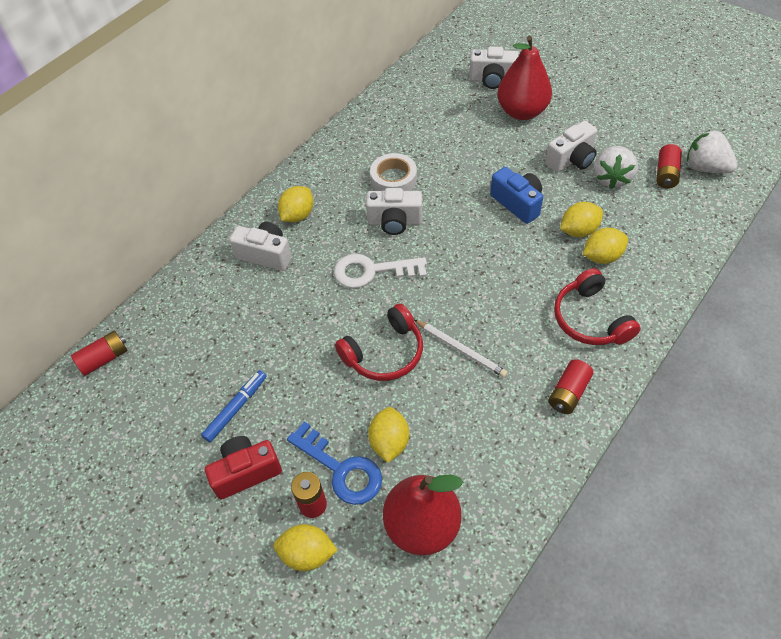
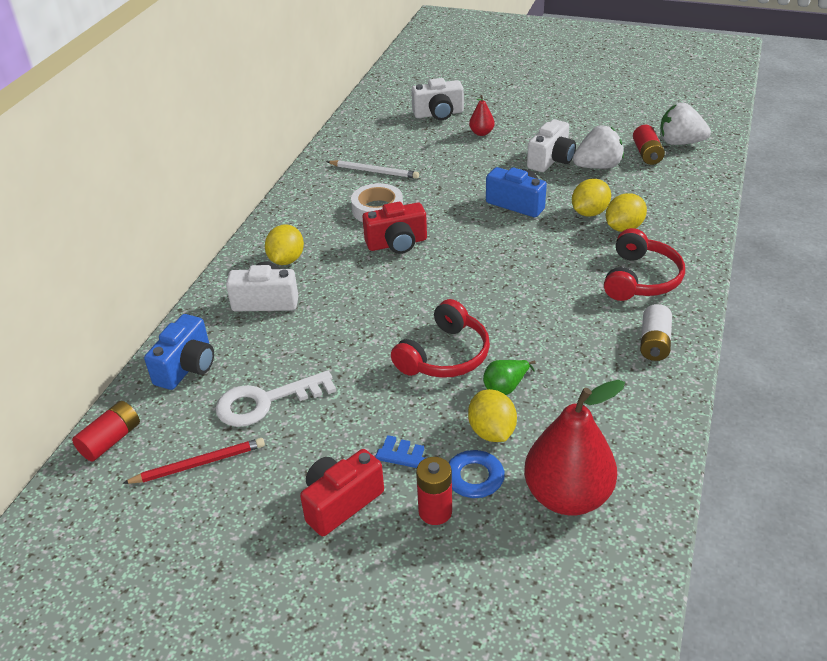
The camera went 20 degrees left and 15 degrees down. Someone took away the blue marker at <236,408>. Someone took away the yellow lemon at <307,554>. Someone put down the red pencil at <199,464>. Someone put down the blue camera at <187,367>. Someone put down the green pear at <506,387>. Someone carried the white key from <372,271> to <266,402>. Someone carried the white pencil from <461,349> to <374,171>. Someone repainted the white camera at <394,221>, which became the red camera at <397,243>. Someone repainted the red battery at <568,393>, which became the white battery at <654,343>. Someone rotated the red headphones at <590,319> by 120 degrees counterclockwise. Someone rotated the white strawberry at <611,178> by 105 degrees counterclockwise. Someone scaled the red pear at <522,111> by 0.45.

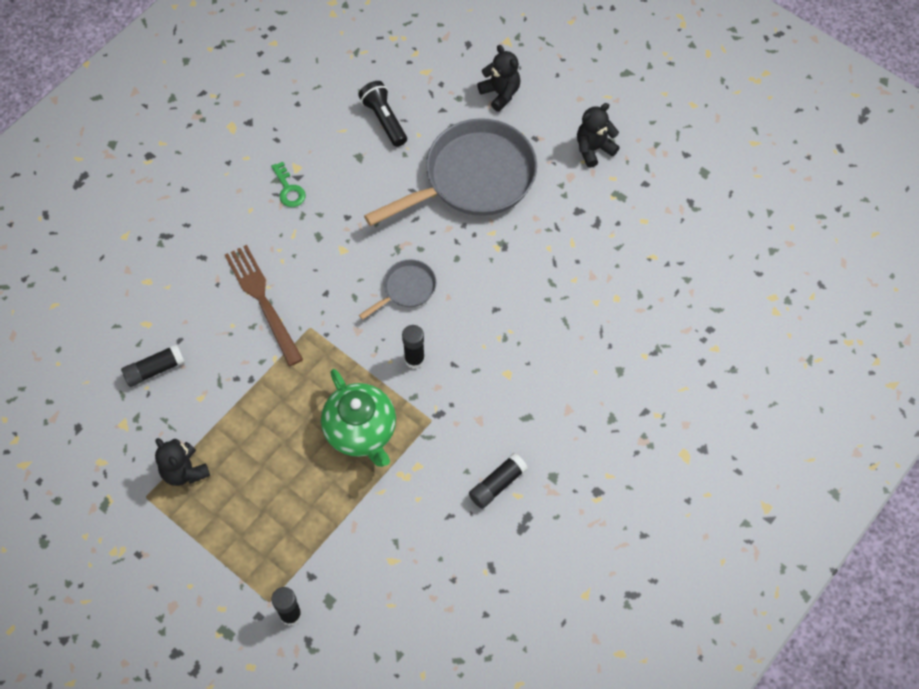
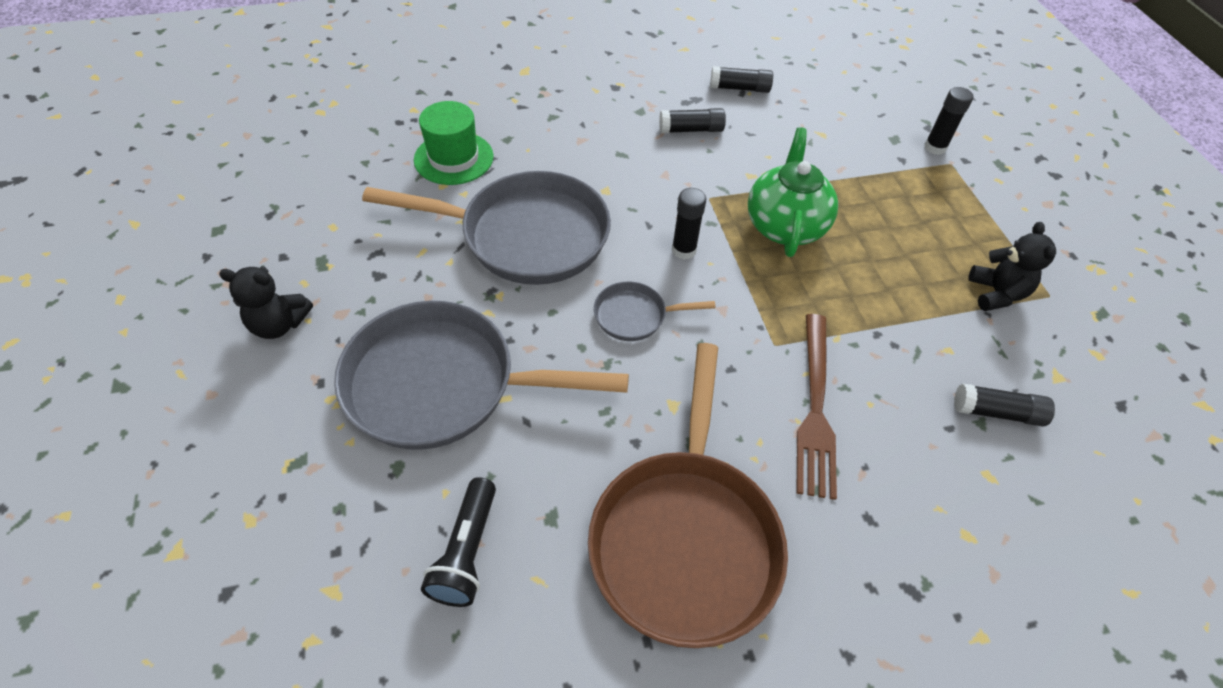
The camera went 145 degrees left and 10 degrees down. Someone took away the black teddy bear at <500,93>. Someone put down the grey pan at <526,236>. Someone put down the green hat at <454,158>. Someone put down the black glue stick at <739,88>. Someone swapped the green key at <289,189> for the brown pan at <685,537>.

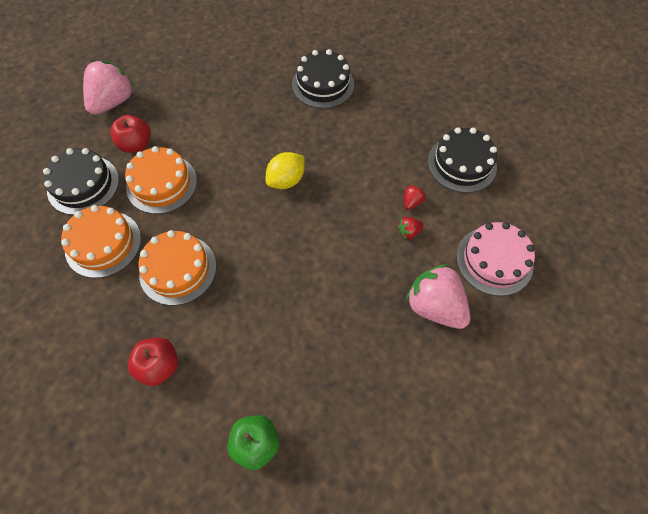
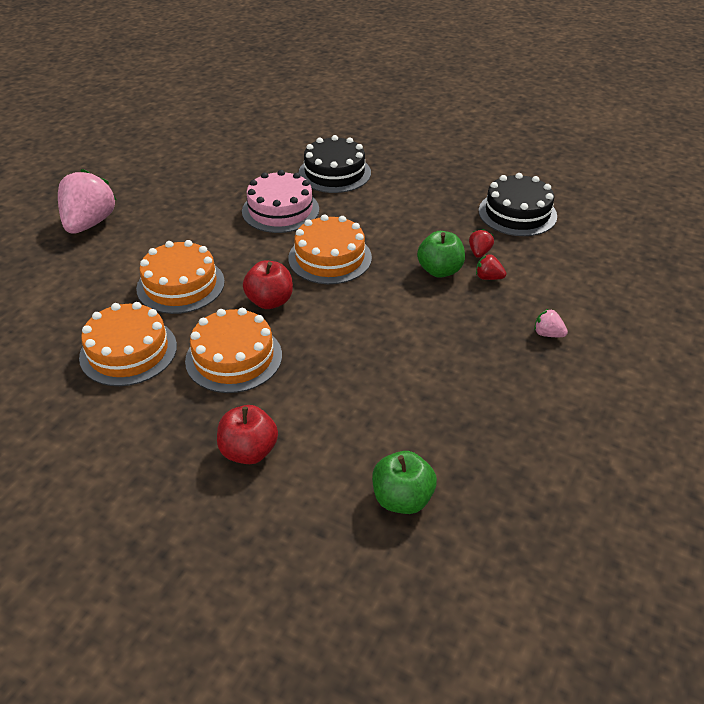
The camera went 15 degrees left and 20 degrees down. Someone took away the black cake at <83,185>. Someone put down the green apple at <440,270>. Someone carried the red apple from <136,145> to <270,301>. Someone carried the pink cake from <494,260> to <280,210>. Someone swapped the yellow lemon at <286,180> for the orange cake at <330,258>. Someone rotated the red strawberry at <408,232> by 60 degrees clockwise. Someone scaled the pink strawberry at <434,306> by 0.43.

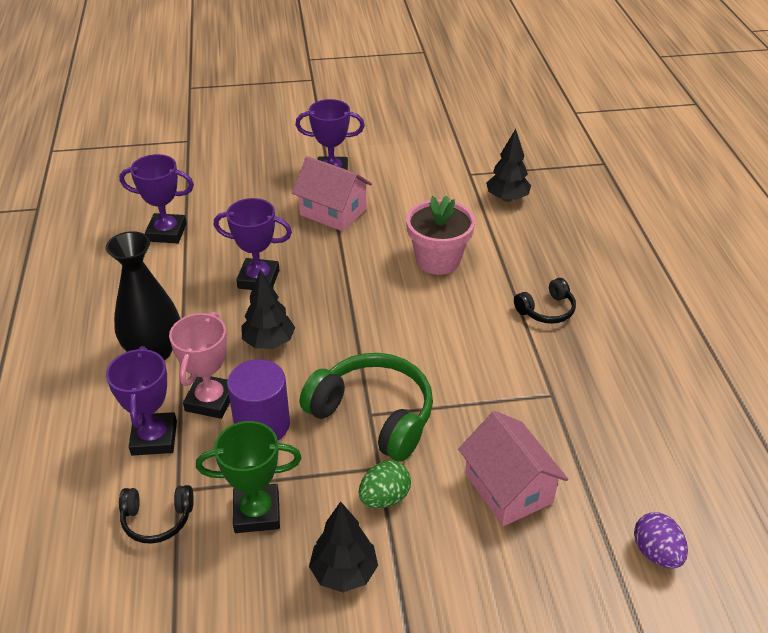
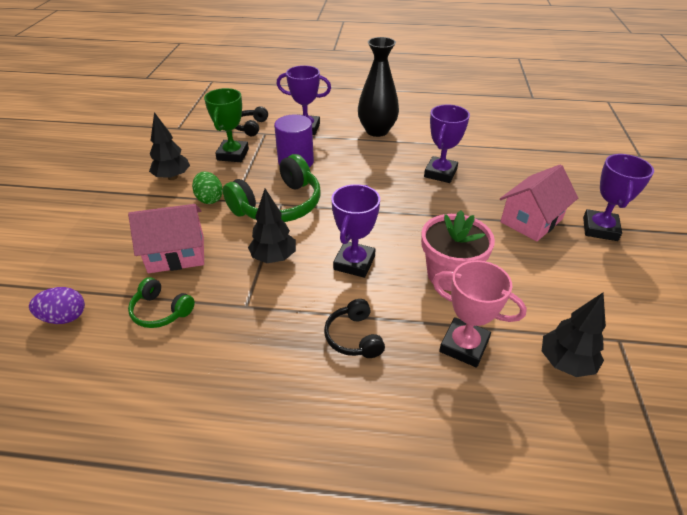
The camera went 105 degrees right and 0 degrees up. Someone put down the green headphones at <161,311>. Someone carried the purple trophy from <166,232> to <354,263>. Someone carried the pink trophy from <211,400> to <464,345>. Someone carried the black tree from <269,342> to <274,258>.

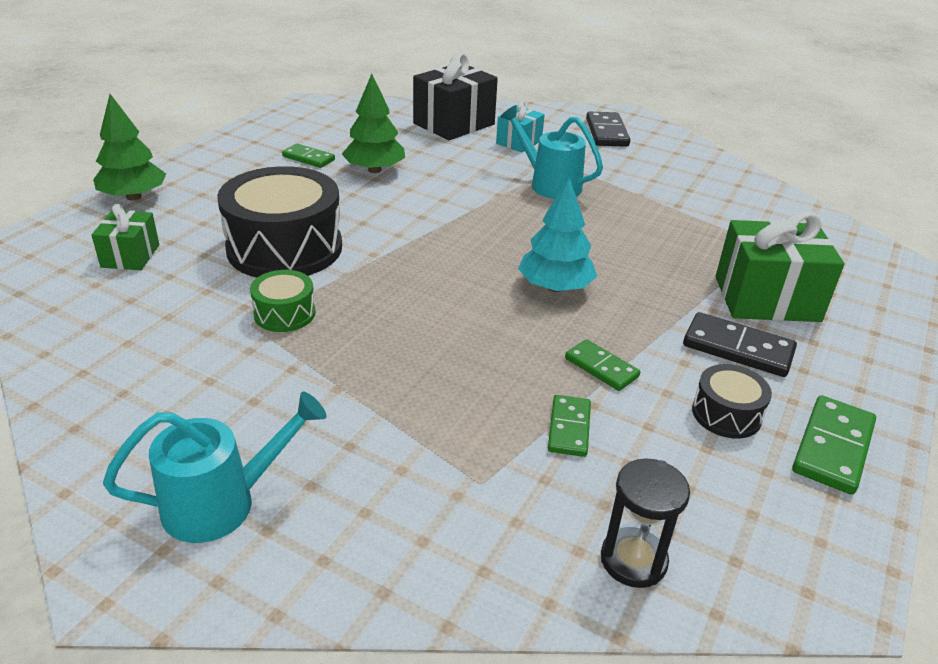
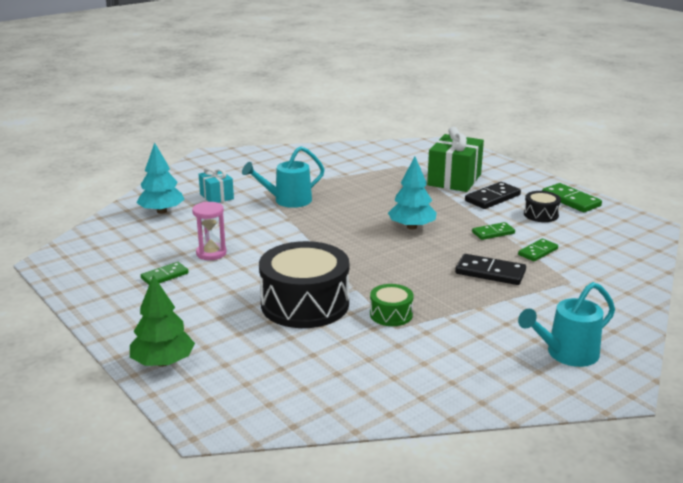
The camera went 65 degrees left and 10 degrees down. Someone took away the green gift at <130,256>. Someone took away the black hourglass at <633,560>. Someone carried the black domino from <606,132> to <490,272>. Someone swapped the green tree at <374,170> for the pink hourglass at <211,253>. Someone swapped the black gift at <454,124> for the turquoise tree at <162,211>. Someone rotated the turquoise watering can at <223,502> by 120 degrees counterclockwise. Someone rotated the green domino at <569,428> by 75 degrees counterclockwise.

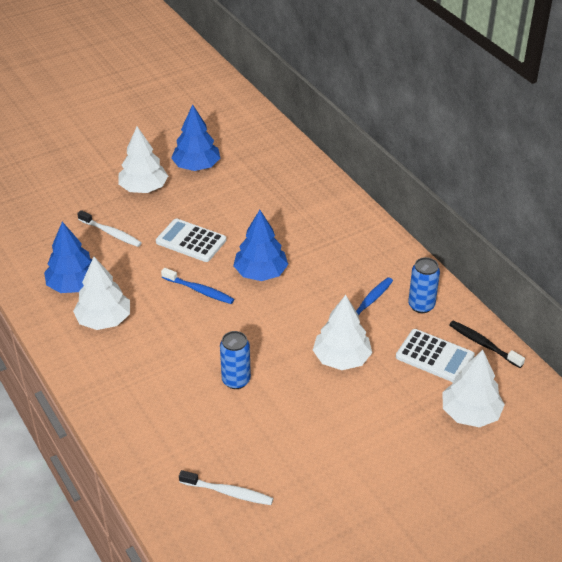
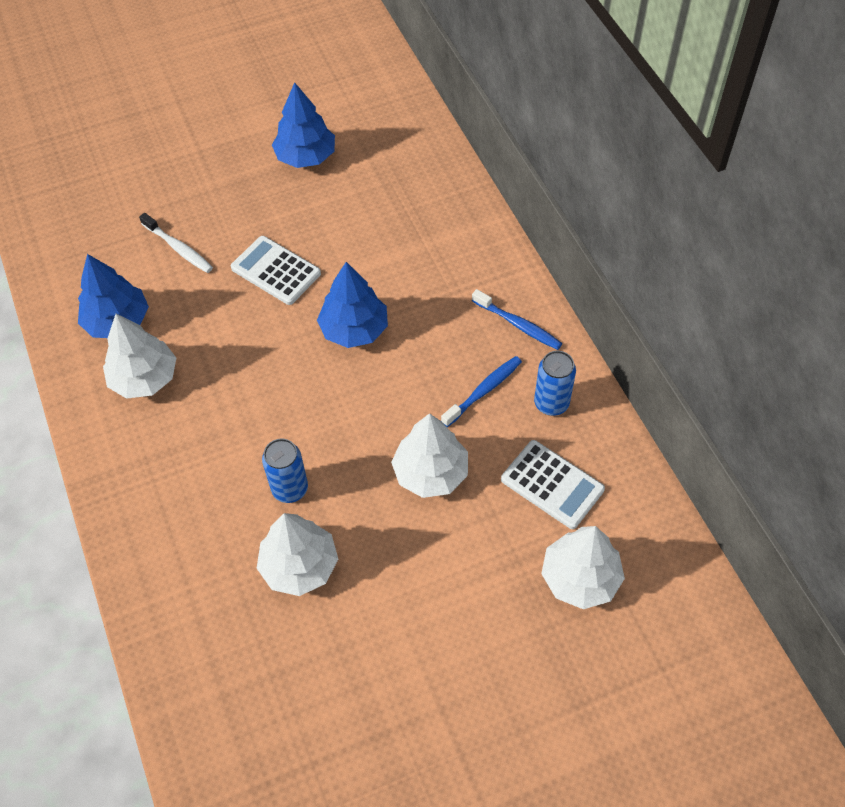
The camera went 10 degrees right and 15 degrees up. Someone took away the white toothbrush at <228,492>. Someone took away the black toothbrush at <483,344>. Someone carried the white tree from <144,188> to <299,566>. Someone carried the blue toothbrush from <199,290> to <518,325>.

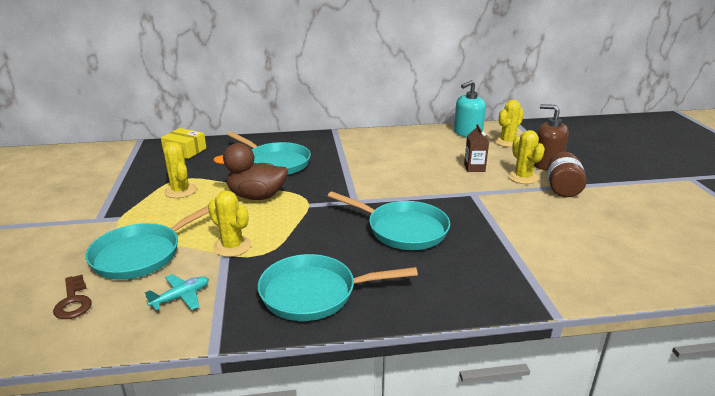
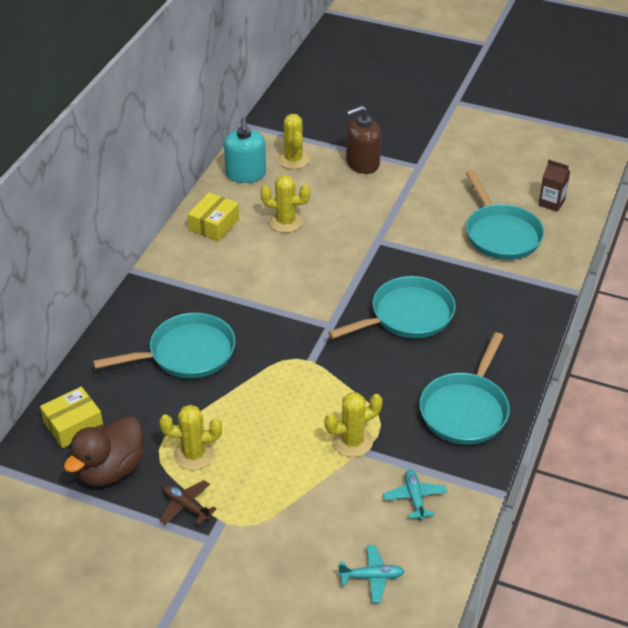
The camera went 60 degrees left and 15 degrees up. Someone took away the brown jar at <562,188>. Someone put down the brown plane at <186,506>. Someone put down the yellow box at <214,225>. Someone carried the turquoise pan from <142,254> to <500,234>. Someone carried the brown duck from <257,196> to <110,470>. Someone carried the brown carton from <474,168> to <551,203>. Someone carried the yellow cactus from <522,177> to <285,222>. Someone swapped the brown key at <73,301> for the turquoise plane at <371,577>.

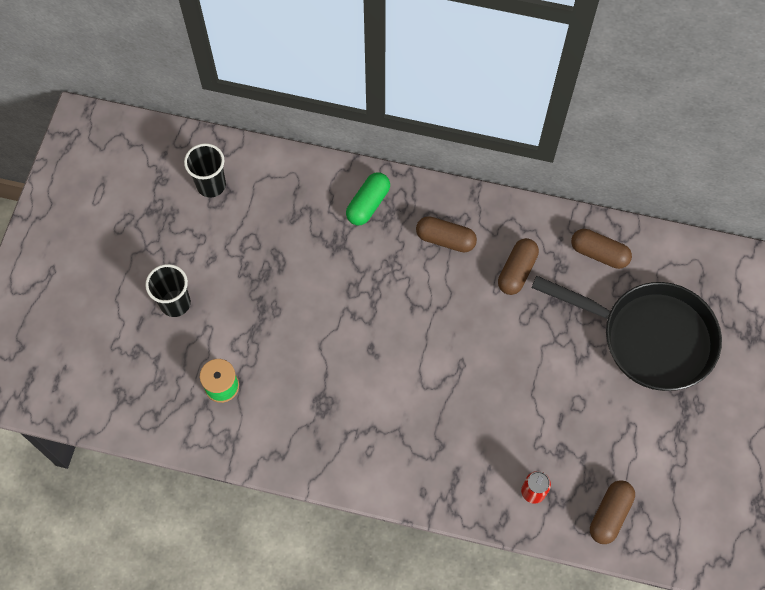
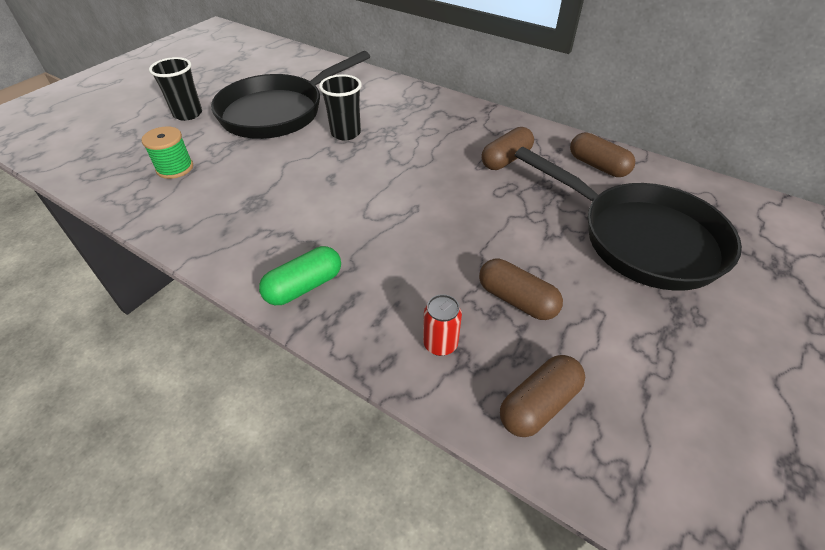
The camera went 20 degrees right and 20 degrees down. Someone put down the black pan at <278,112>. Someone carried the black cup from <211,185> to <345,133>. Someone carried the green capsule from <368,204> to <304,286>. Someone carried the brown capsule from <445,239> to <516,300>.

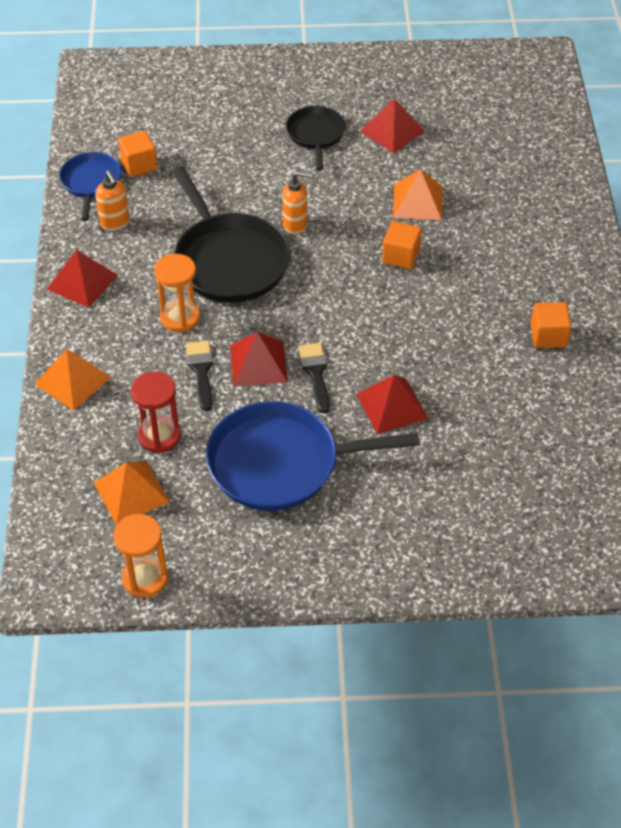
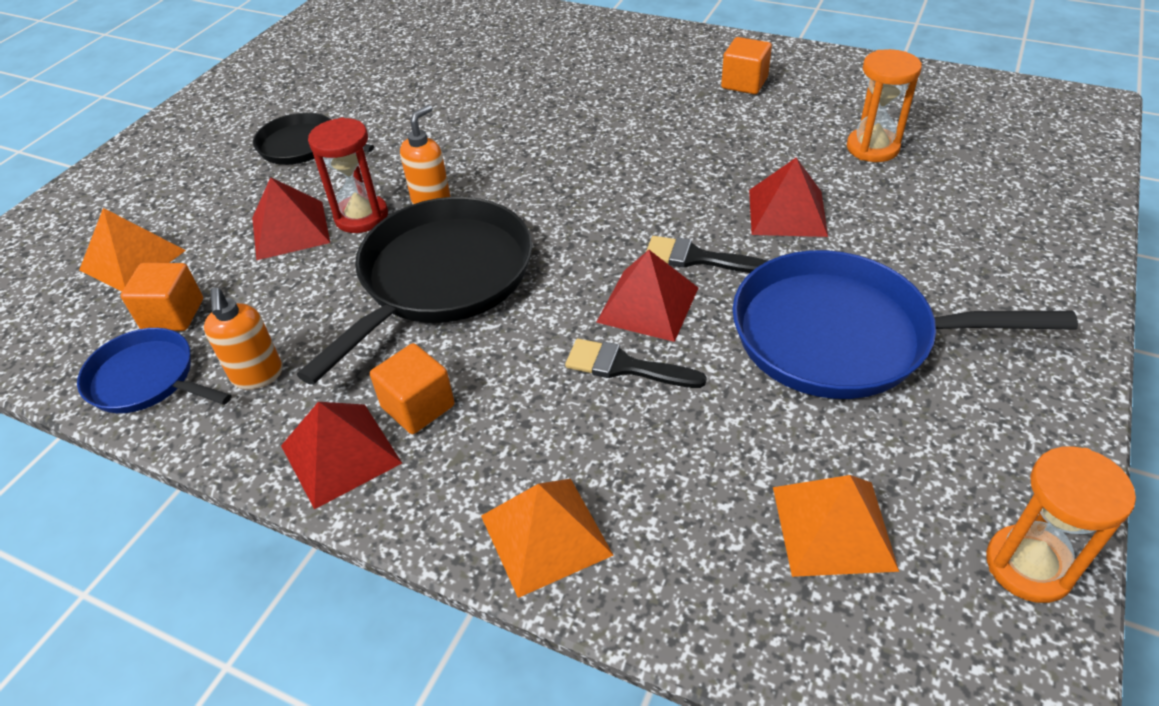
The camera went 60 degrees left and 5 degrees down. Someone carried the red hourglass from <159,436> to <361,216>. Someone carried the orange hourglass from <180,317> to <872,148>. Someone carried the red pyramid from <392,131> to <290,230>. Someone carried the orange cube from <401,256> to <418,406>. Someone carried the orange pyramid from <418,202> to <133,260>. Someone rotated the orange soap dispenser at <115,223> by 75 degrees clockwise. Someone rotated the black pan at <229,260> by 60 degrees counterclockwise. Someone rotated the blue pan at <280,463> by 75 degrees clockwise.

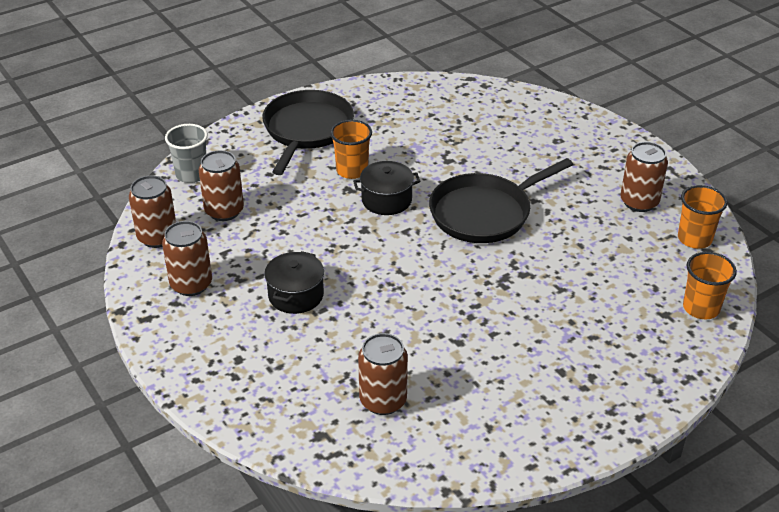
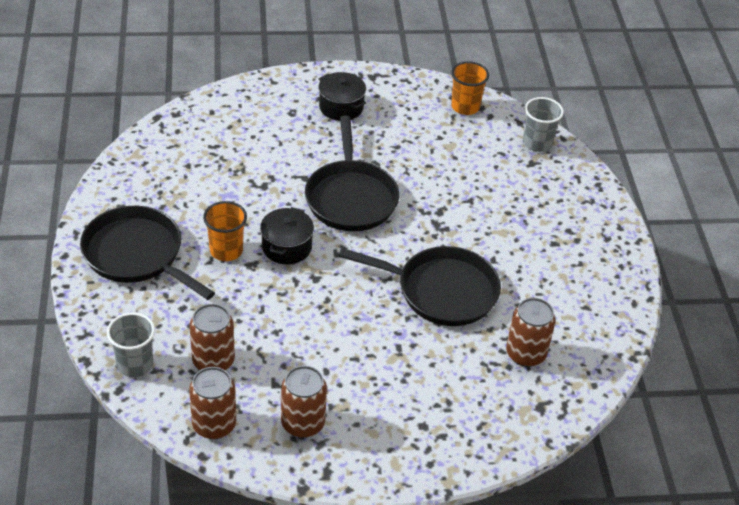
The camera went 65 degrees left and 5 degrees up. Someone took away the brown can at <639,202>. Someone put down the black pan at <442,291>. Someone carried the black pot from <296,295> to <341,107>. Someone repainted the orange cup at <701,308>, which became the grey cup at <537,143>.

